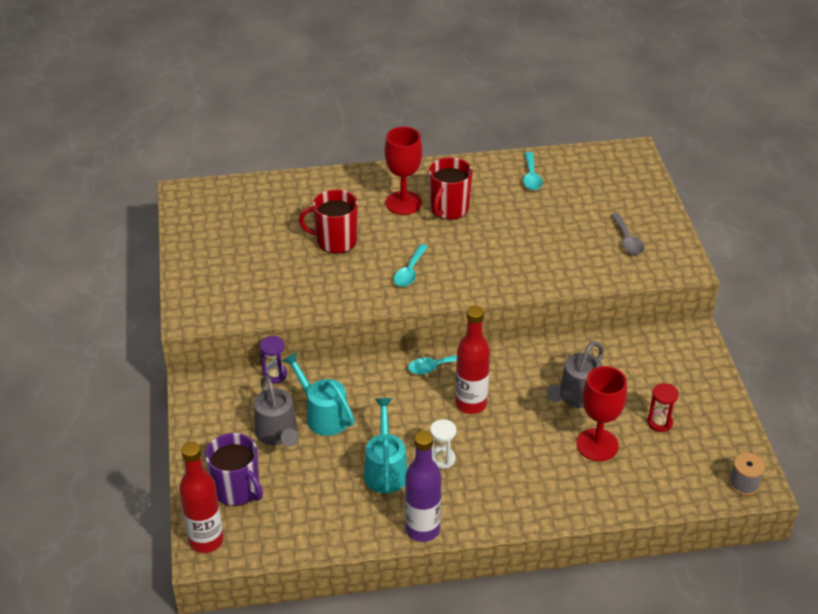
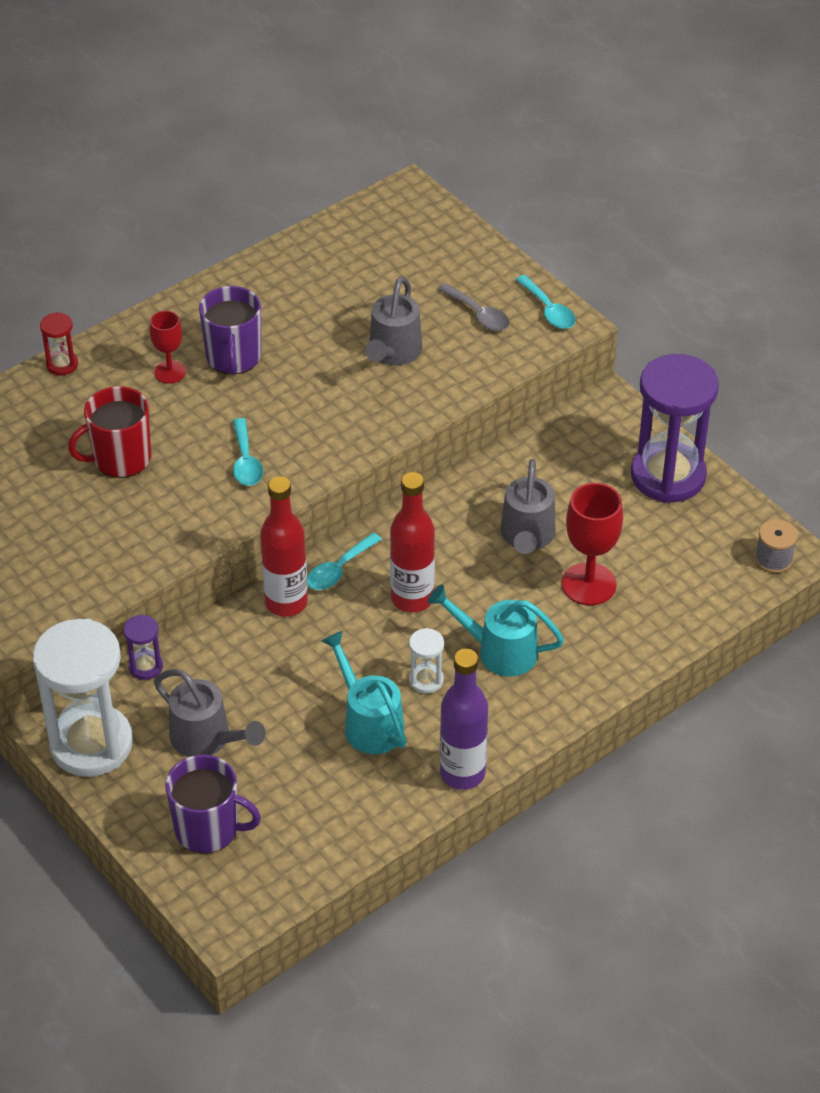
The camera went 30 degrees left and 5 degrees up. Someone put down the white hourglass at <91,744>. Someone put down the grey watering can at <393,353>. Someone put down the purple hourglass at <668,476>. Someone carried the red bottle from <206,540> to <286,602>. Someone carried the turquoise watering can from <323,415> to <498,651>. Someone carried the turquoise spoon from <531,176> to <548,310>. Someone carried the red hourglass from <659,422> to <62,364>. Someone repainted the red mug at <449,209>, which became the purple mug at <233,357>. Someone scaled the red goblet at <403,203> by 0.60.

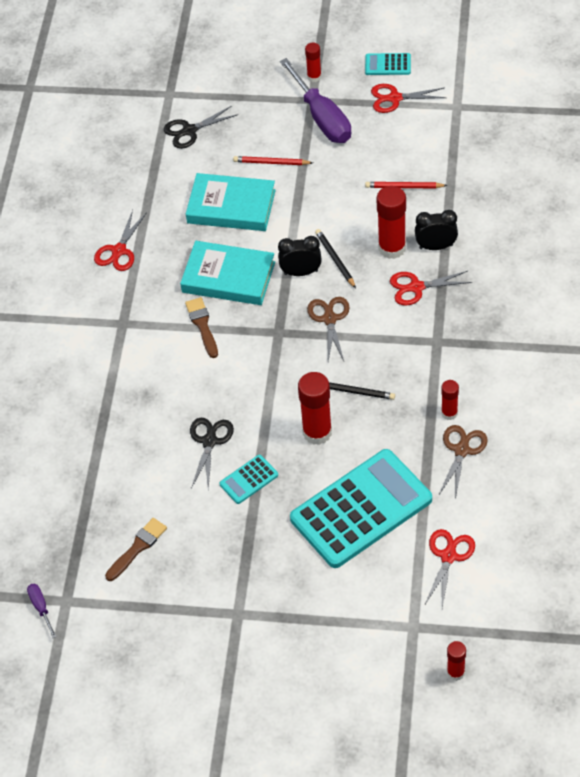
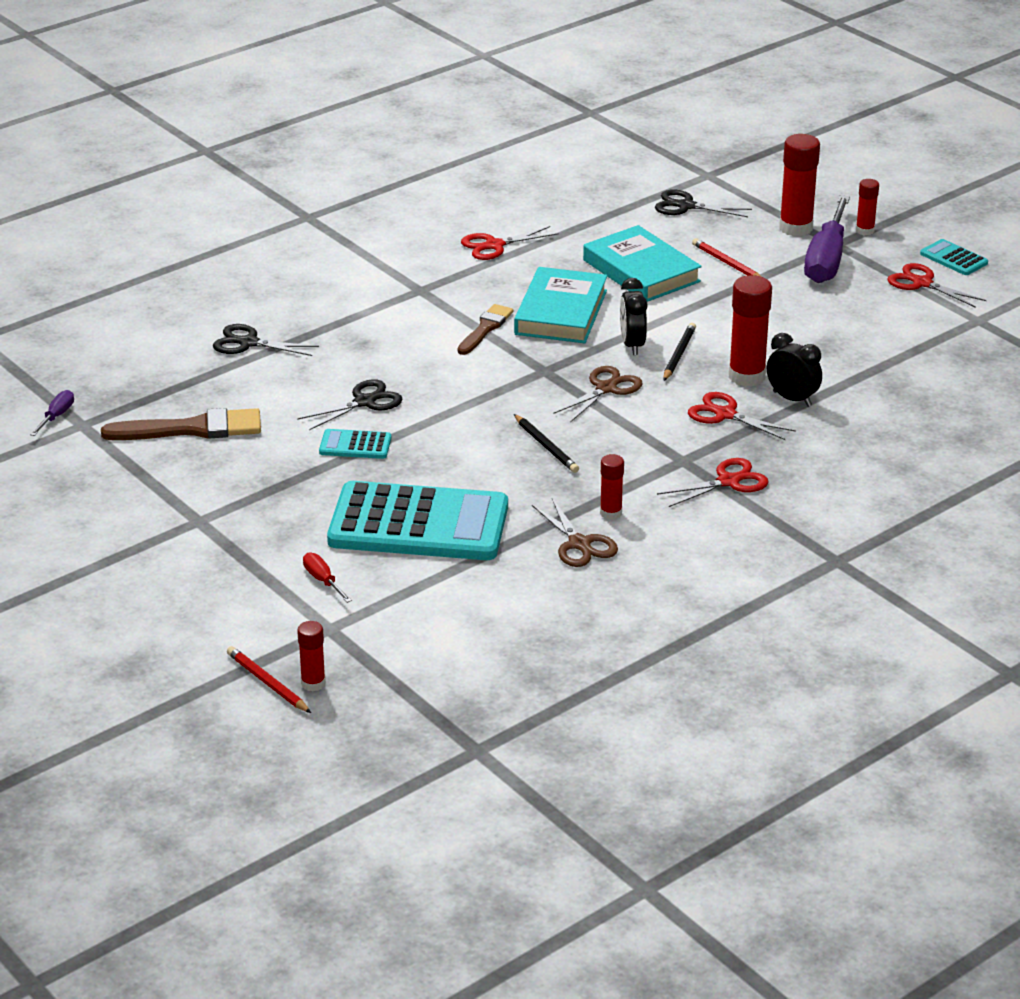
The camera went 40 degrees right and 20 degrees down. Someone put down the black scissors at <248,343>. Someone put down the red screwdriver at <322,580>. Someone carried the red glue stick from <317,432> to <795,228>. Someone carried the red pencil from <404,187> to <267,683>. Someone carried the red scissors from <448,556> to <729,481>. Someone rotated the turquoise book at <228,277> by 45 degrees clockwise. Someone rotated the black clock at <301,272> by 135 degrees counterclockwise. Someone rotated the brown scissors at <462,450> by 90 degrees clockwise. Someone scaled the brown brush at <137,548> by 1.57.

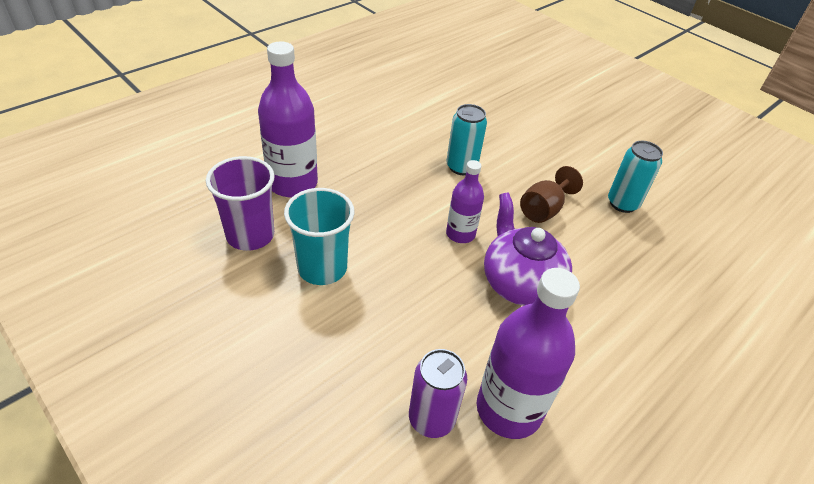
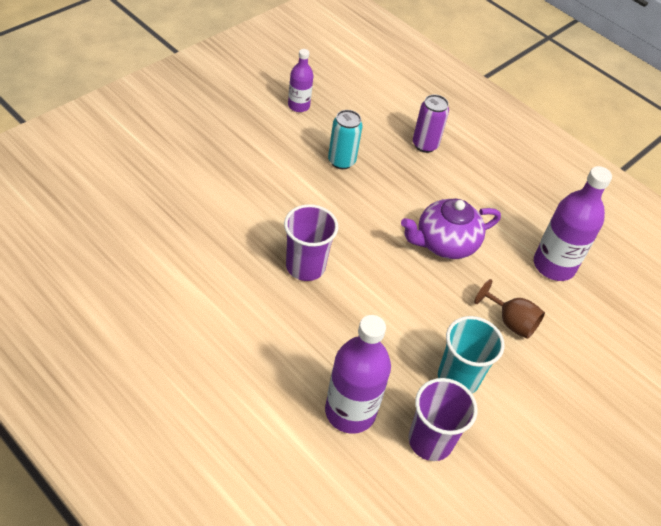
The camera went 95 degrees left and 5 degrees up. Someone carried the purple can from <431,419> to <425,145>. Someone carried the purple bottle from <460,234> to <298,106>. Someone carried the brown goblet from <543,209> to <510,322>. Someone swapped the turquoise can at <461,167> for the purple cup at <305,266>.

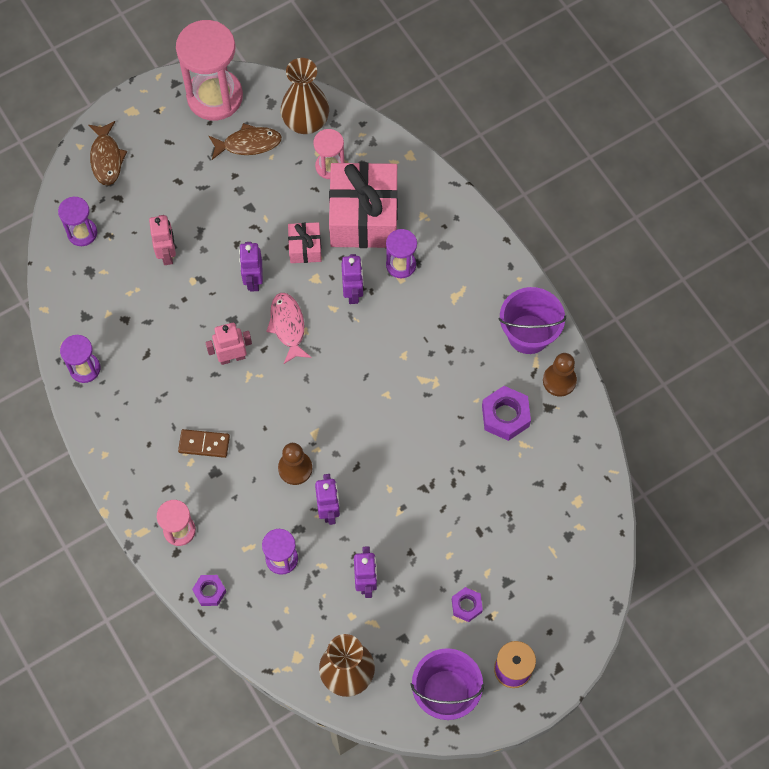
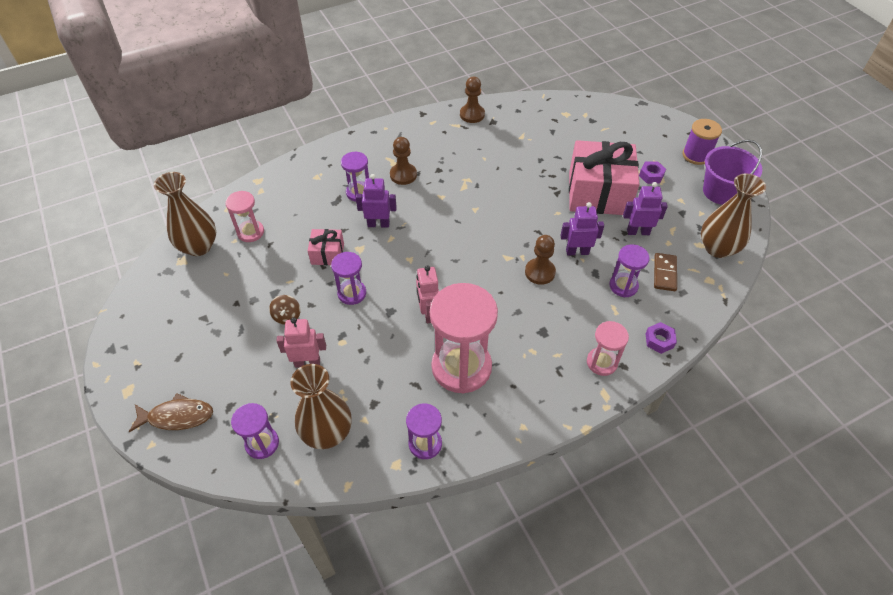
The camera went 85 degrees left and 15 degrees down. Someone took away the brown fish at <248,144>. Someone took away the pink fish at <288,326>. Someone took away the purple nut at <505,416>. Someone took away the purple bucket at <528,334>. Someone put down the brown spinning top at <287,316>. Someone put down the brown vase at <327,432>. Someone put down the brown pawn at <403,175>. Someone carried the pink hourglass from <215,96> to <461,367>. Someone carried the brown domino from <204,444> to <664,273>. Someone carried the pink gift from <364,217> to <598,193>. Someone swapped the purple robot at <253,280> for the purple hourglass at <352,293>.

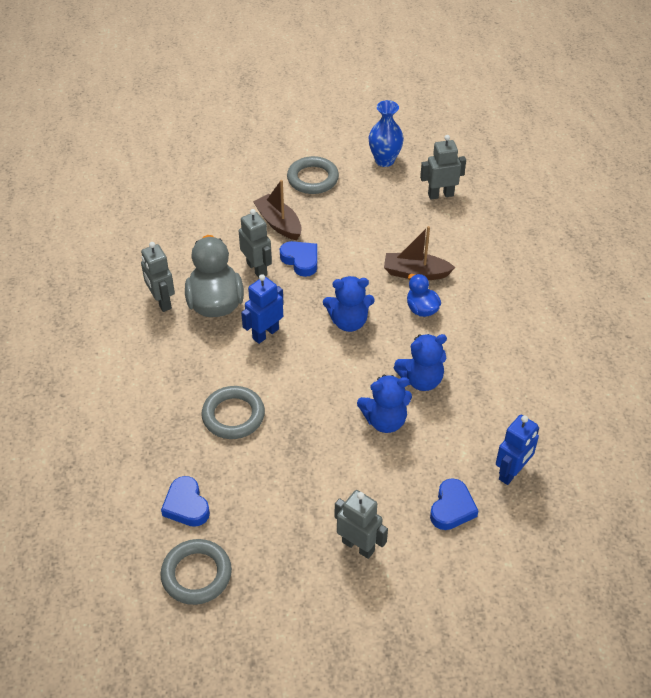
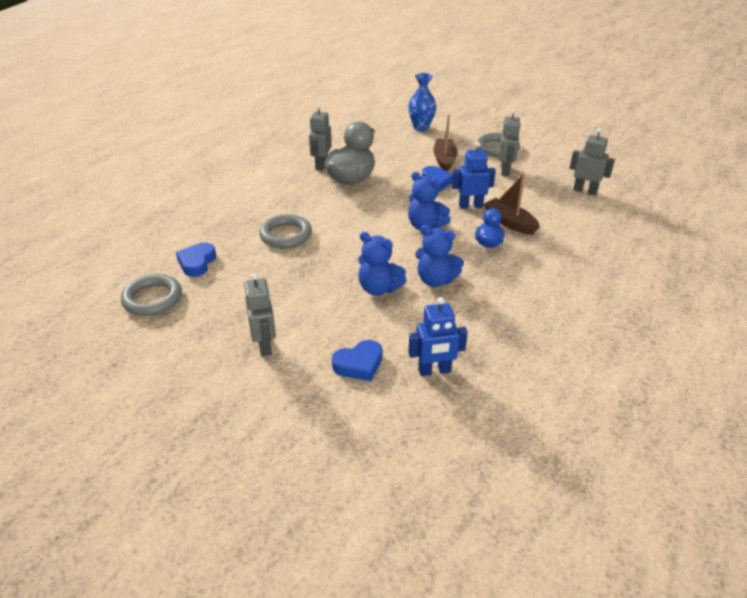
The camera went 40 degrees right and 10 degrees down. Someone carried the grey robot from <257,269> to <505,170>. Someone carried the blue robot from <265,333> to <470,206>. Someone carried the blue vase from <384,160> to <421,127>.

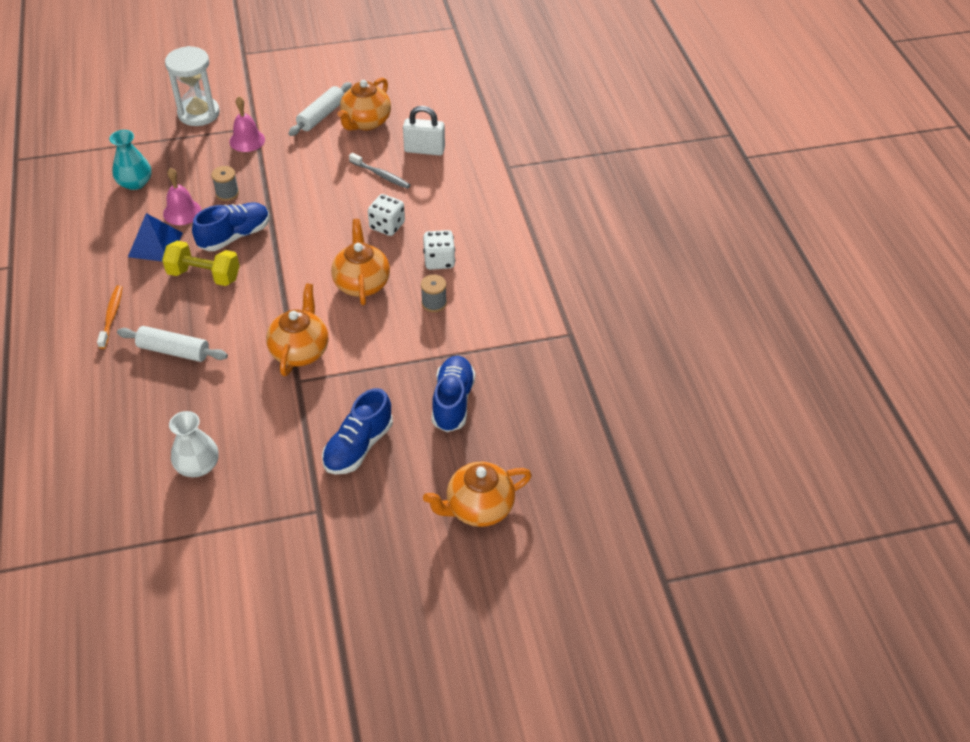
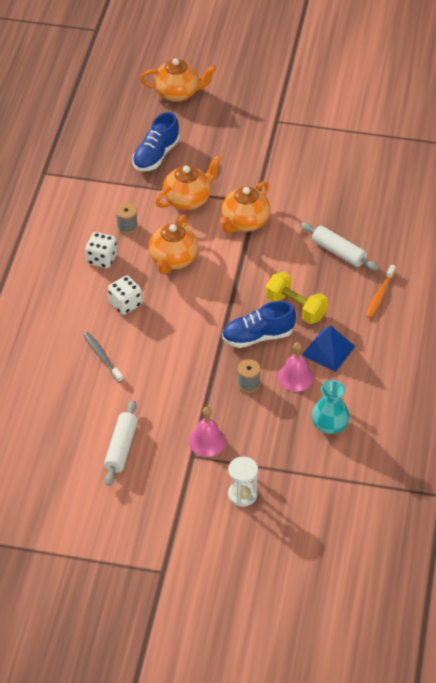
The camera went 155 degrees left and 0 degrees up. Someone took away the white vase at <198,465>. Someone took away the blue shoe at <358,446>. Someone took away the white padlock at <424,150>. Someone carried the orange teapot from <365,122> to <188,199>. Someone rotated the white rolling pin at <321,116> by 45 degrees counterclockwise. Someone scaled the white hourglass at <199,113> by 0.64.

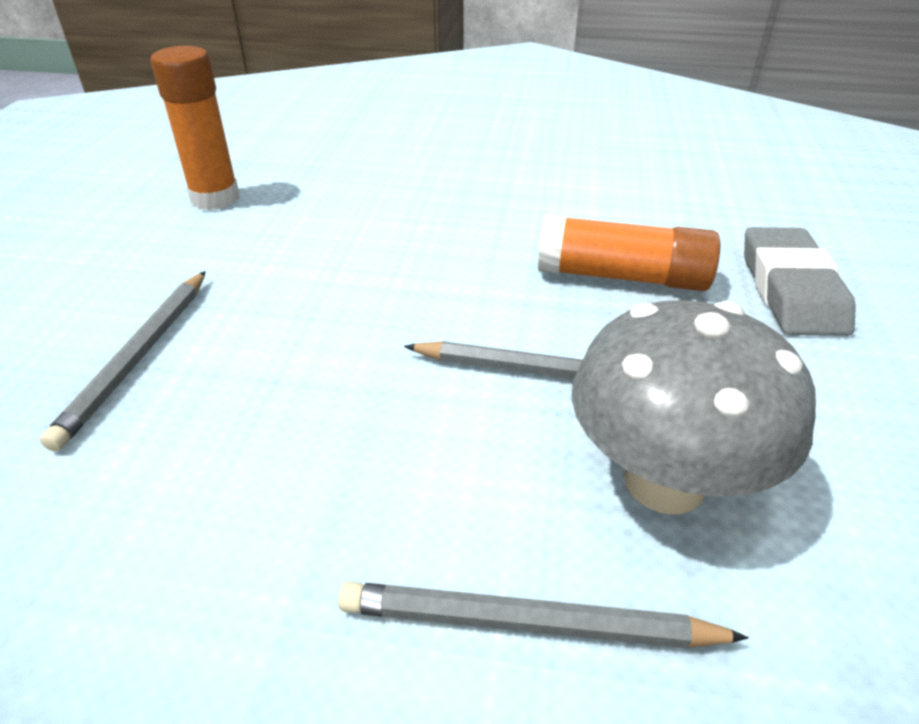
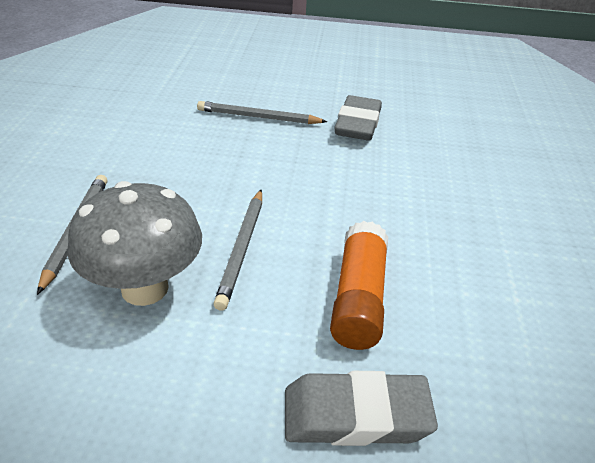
The camera went 85 degrees right and 0 degrees up. Someone took away the orange glue stick at <215,198>. Someone put down the grey eraser at <358,124>.

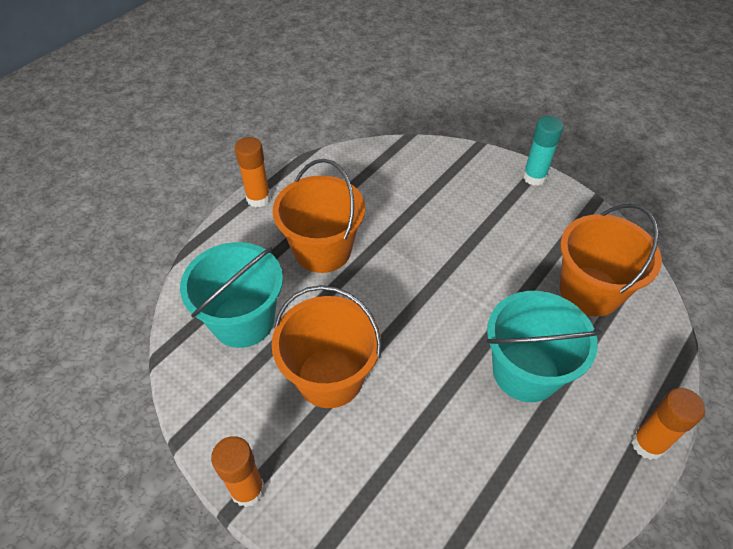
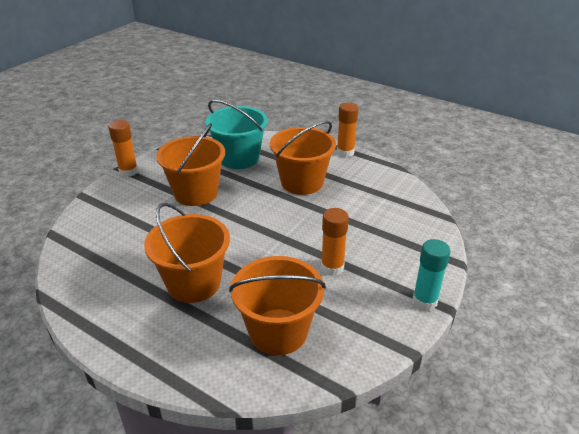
The camera went 85 degrees right and 15 degrees down. Someone carried the orange glue stick from <647,444> to <332,267>. Someone repainted the turquoise bucket at <525,372>, which became the orange bucket at <193,283>.

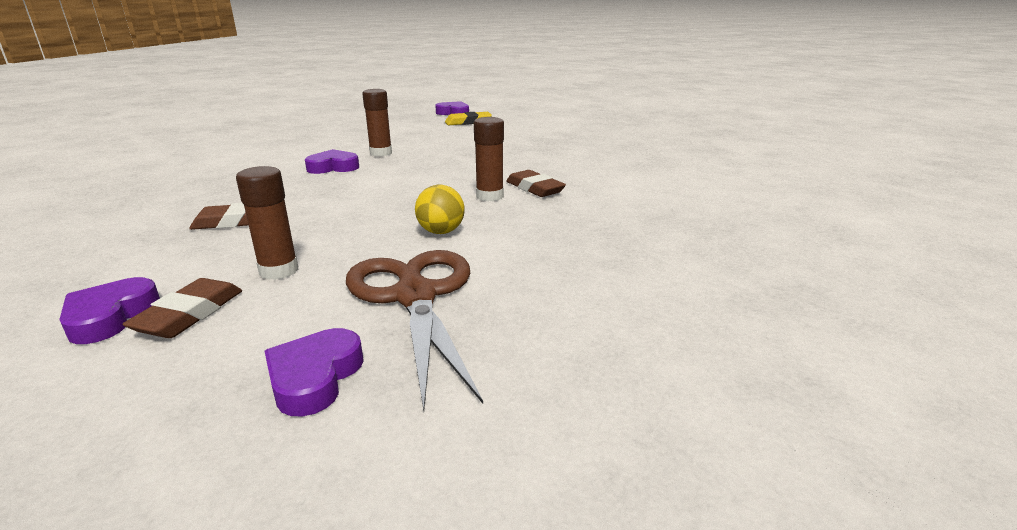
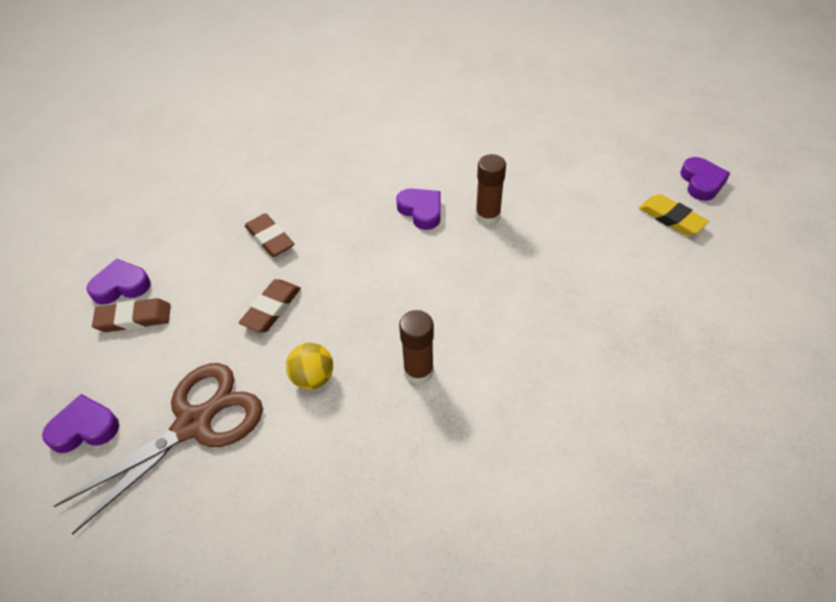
The camera went 65 degrees right and 25 degrees up. Someone took away the brown glue stick at <279,270>. Someone carried the brown eraser from <534,188> to <271,308>.

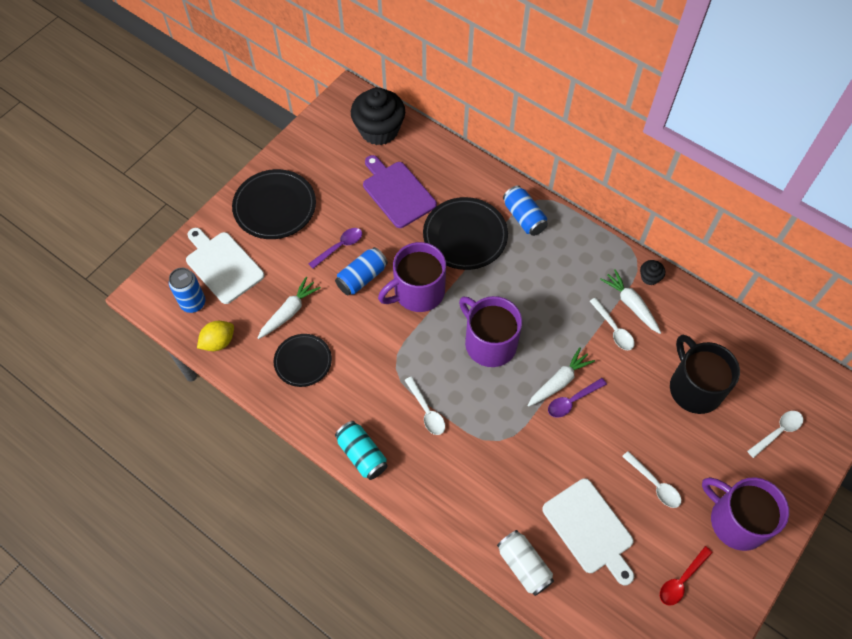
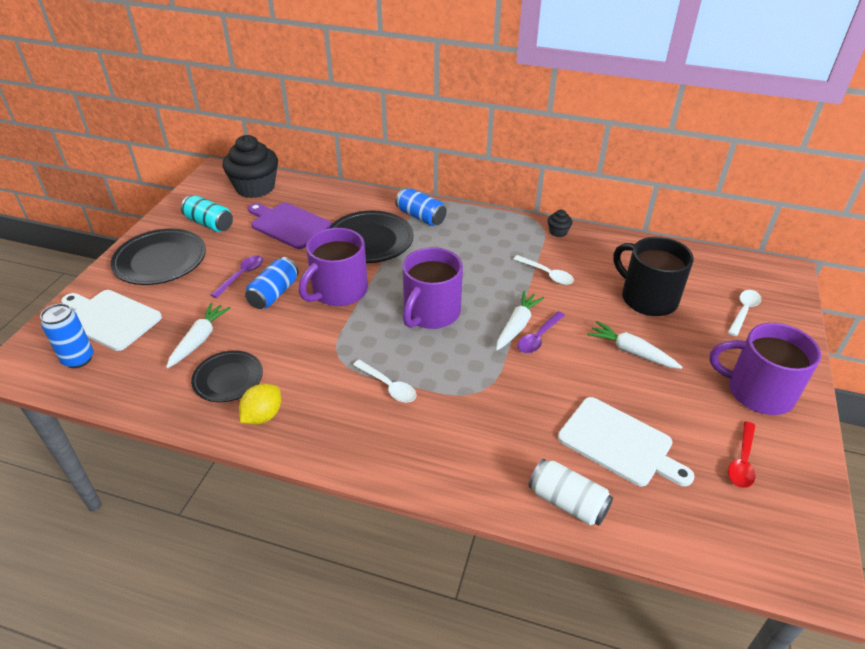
The camera went 20 degrees left and 20 degrees down. Someone took away the white spoon at <654,484>. Someone carried the yellow lemon from <218,342> to <263,416>. Someone carried the turquoise can from <362,454> to <209,224>. Someone carried the white carrot from <631,304> to <631,352>. Someone rotated the purple mug at <489,343> by 90 degrees counterclockwise.

